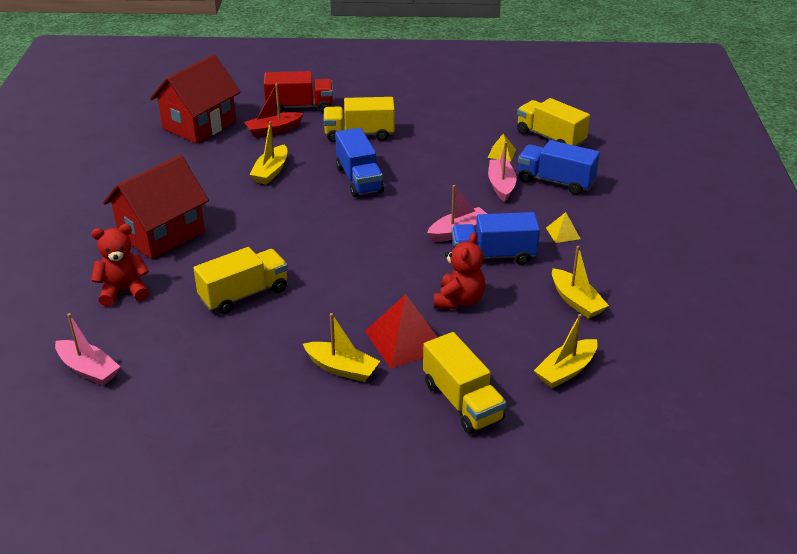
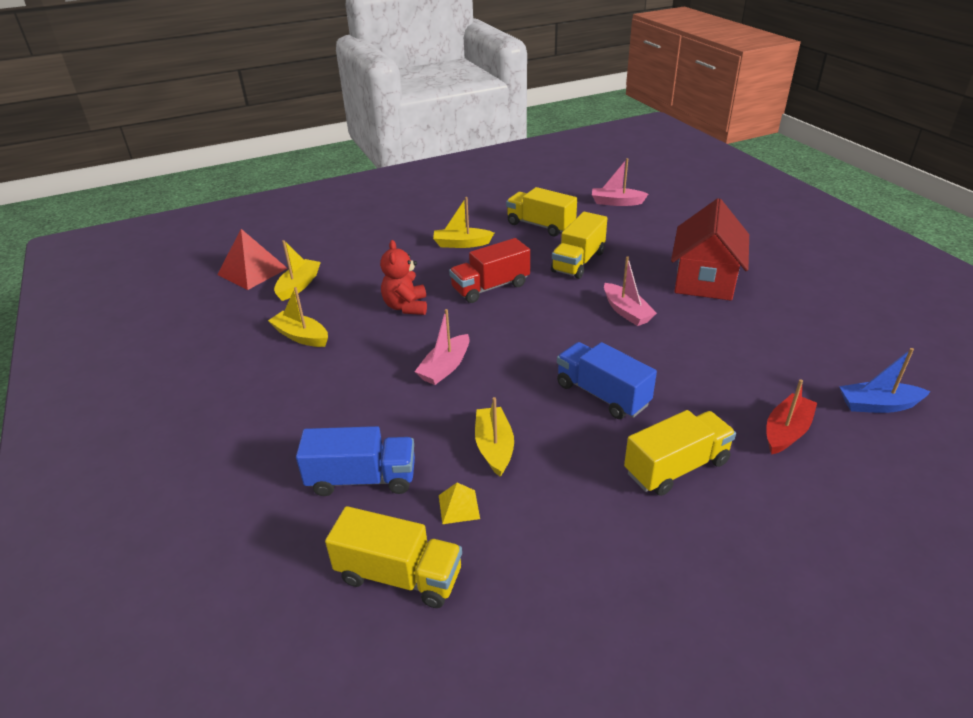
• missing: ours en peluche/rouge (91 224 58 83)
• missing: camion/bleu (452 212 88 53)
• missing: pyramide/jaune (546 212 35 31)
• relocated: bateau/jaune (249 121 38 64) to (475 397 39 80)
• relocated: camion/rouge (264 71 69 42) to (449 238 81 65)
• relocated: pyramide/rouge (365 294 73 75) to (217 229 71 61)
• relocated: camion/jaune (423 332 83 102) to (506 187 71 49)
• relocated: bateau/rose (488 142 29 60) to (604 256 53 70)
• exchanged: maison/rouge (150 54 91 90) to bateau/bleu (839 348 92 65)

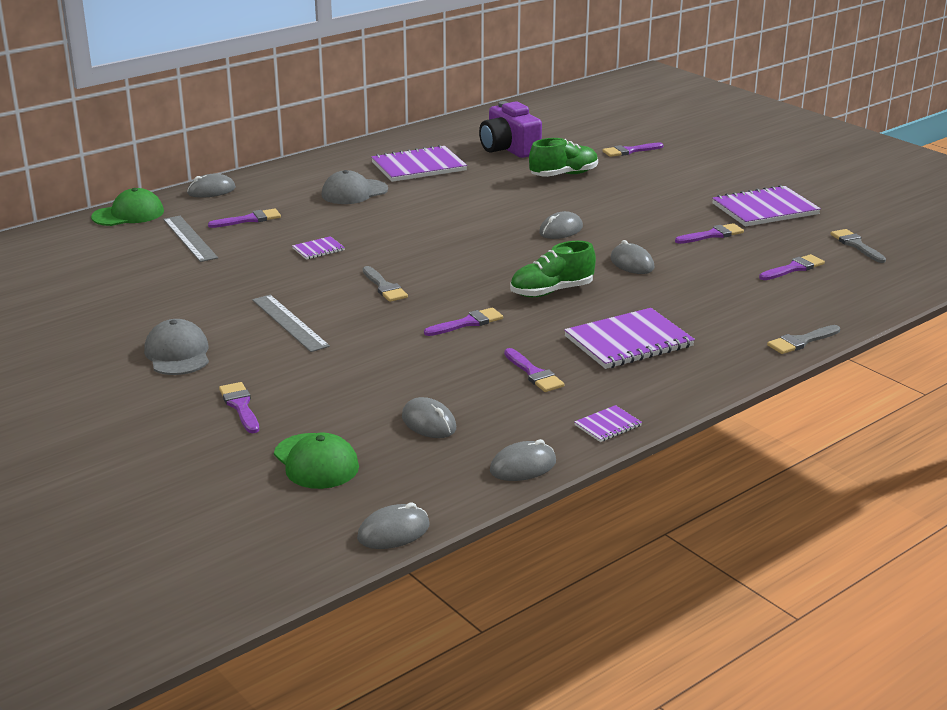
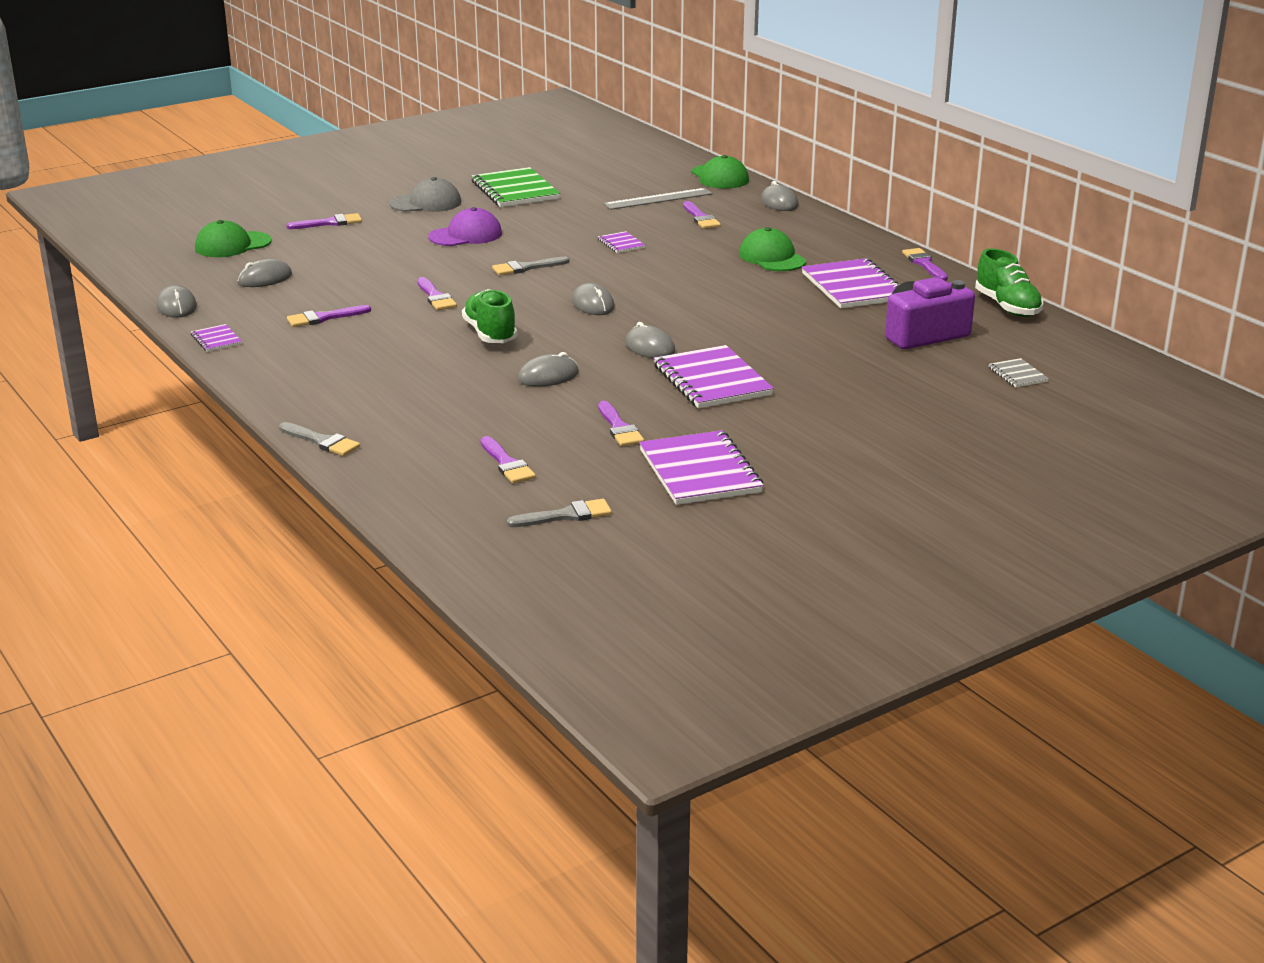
• appeared: carnet/vert (472 167 88 40)
• appeared: carnet/gris (989 358 60 29)
• relocated: souris/gris (357 502 73 47) to (572 283 43 32)
• relocated: chaussure/vert (529 138 69 39) to (975 249 68 68)
• relocated: carnet/violet (564 308 131 61) to (654 345 120 64)
• relocated: pinceau/violet (602 142 62 15) to (902 248 46 33)
• exchanged: règle/gris (252 295 78 57) to casquette/violet (428 207 74 39)
• colour: casquette/gris (322 170 66 34) to casquette/vert (739 227 67 44)
• spun: pinceau/gris (767 325 73 29) = (279 422 81 34) 150 degrees clockwise

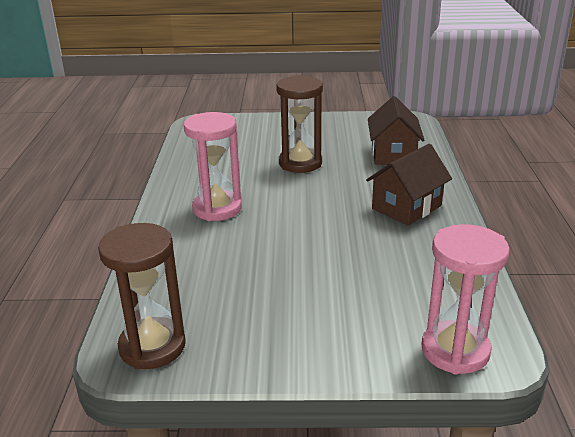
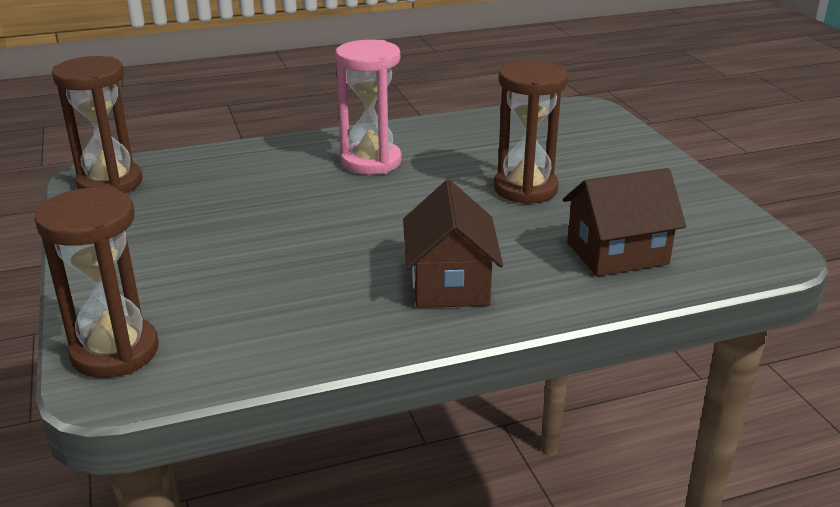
• colour: sablier/rose (421 224 89 150) to sablier/marron (34 187 124 191)
• spun: maison/marron (366 144 86 82) = (403 180 100 128) 60 degrees clockwise

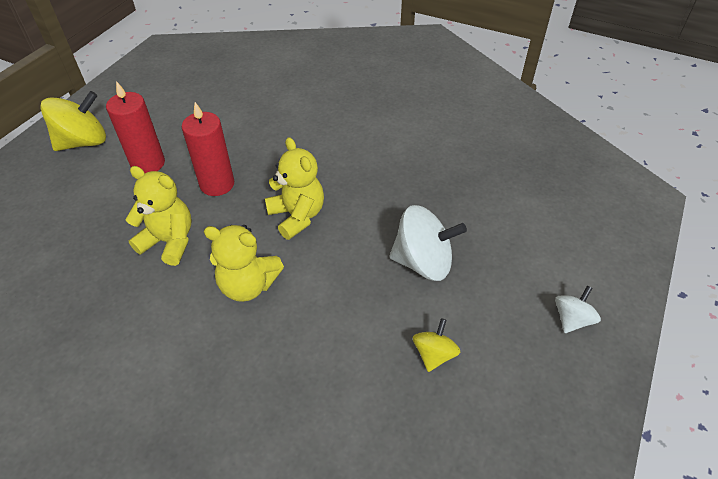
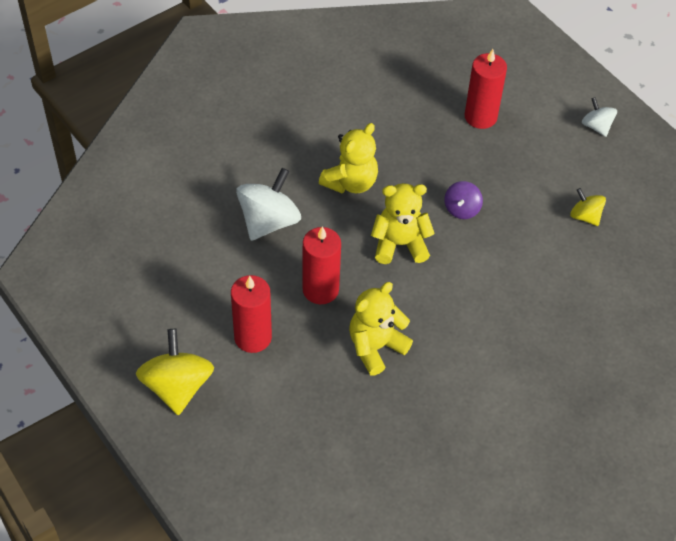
• appeared: toupie/violet (444 181 39 38)
• appeared: bougie/rouge (465 49 42 80)
• relocated: ours en peluche/jaune (204 225 80 77) to (319 123 59 70)
• relocated: toupie/blanc (389 205 78 76) to (236 168 65 73)

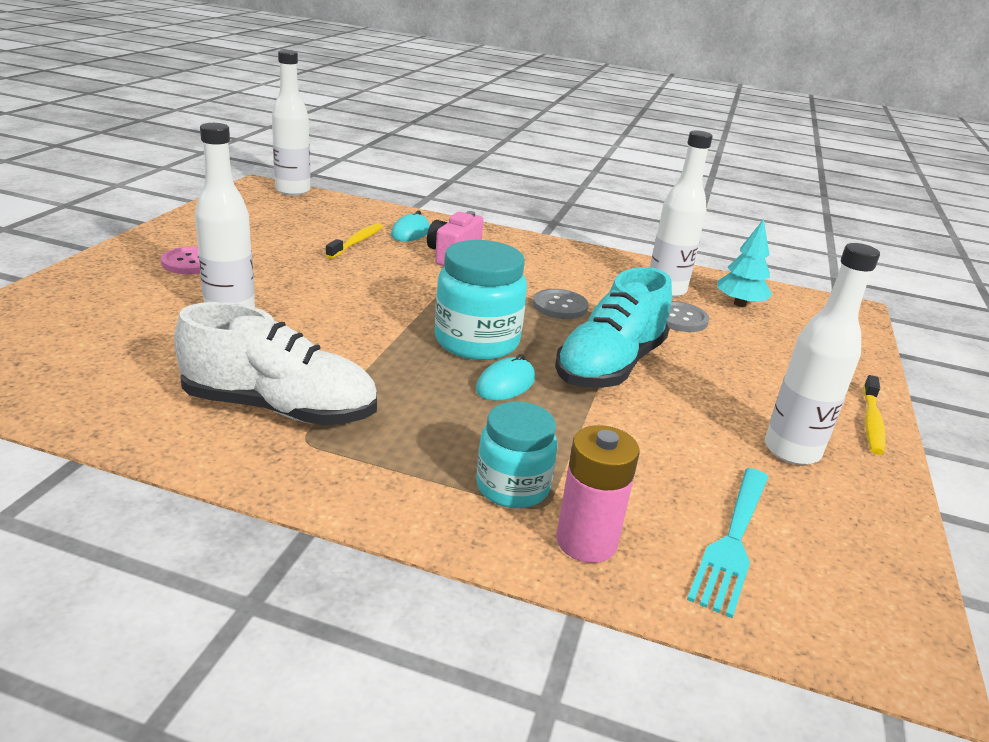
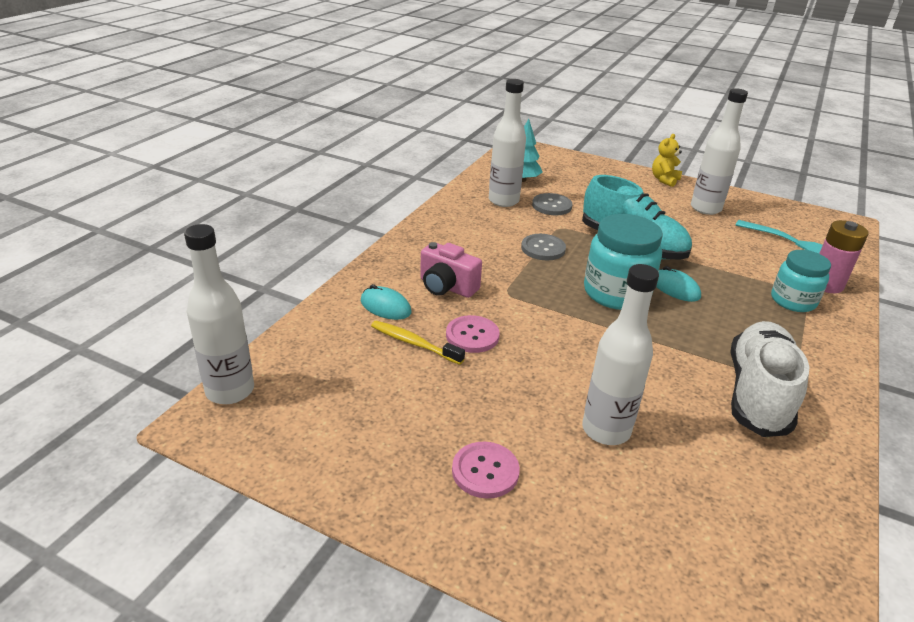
• appeared: bouton/rose (446 315 54 38)
• exchanged: brosse à dents/jaune (863 375 23 80) to ours en peluche/jaune (652 134 30 53)

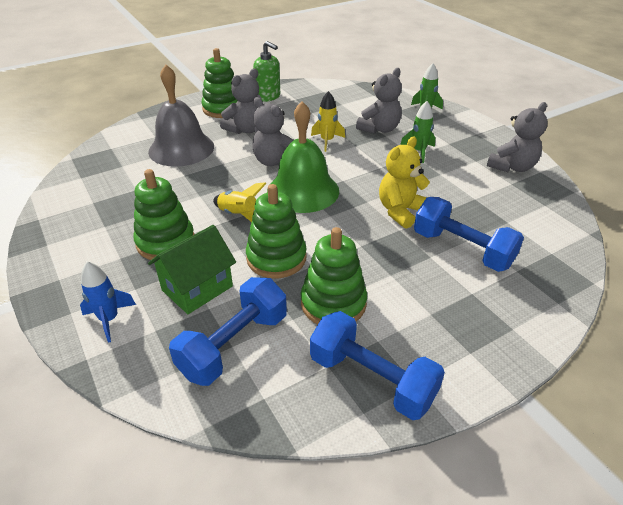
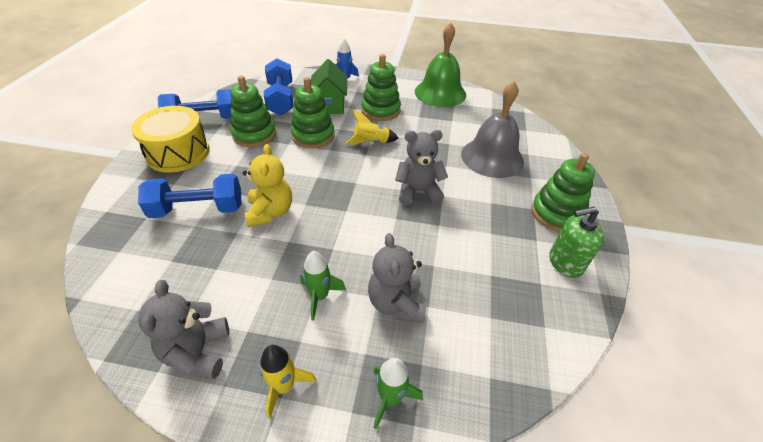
• missing: ours en peluche/gris (220 68 41 66)
• appeared: tambour/jaune (131 106 79 67)
• relocated: cloche/vert (267 101 72 112) to (415 22 51 85)
• relocated: fusée/jaune (311 91 34 61) to (260 345 56 74)

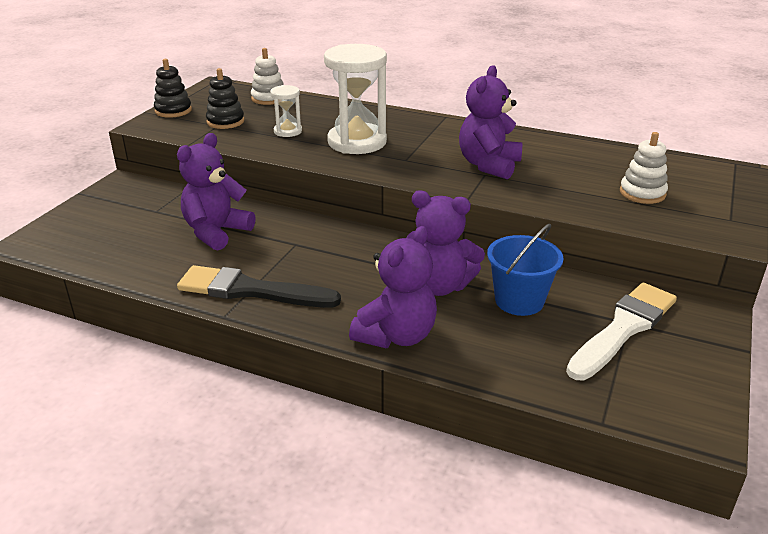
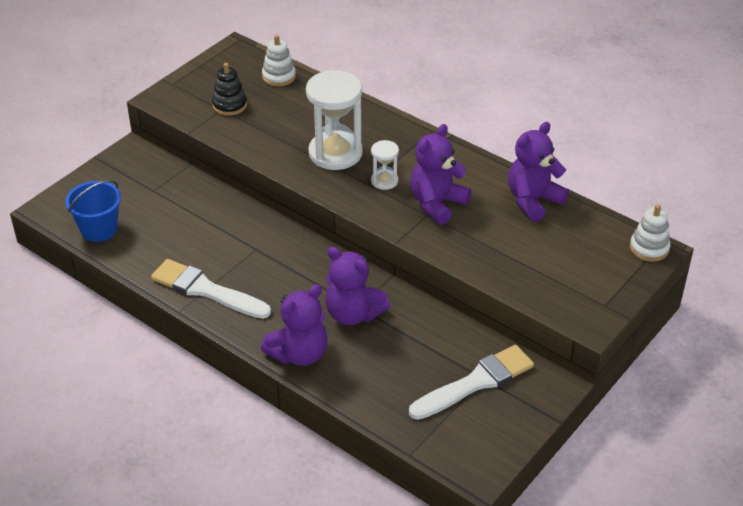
• missing: jouet à empiler/noir (154 59 38 59)
• relocated: ours en peluche/violet (177 133 79 117) to (508 122 61 100)
• relocated: sablier/blanc (270 85 32 52) to (371 140 28 50)
• relocated: seau/bleu (487 223 76 93) to (65 180 56 62)
• relocated: jouet à empiler/blanc (620 132 48 72) to (630 204 40 58)
• colour: pinceau/noir (177 265 164 43) to pinceau/blanc (151 259 120 60)

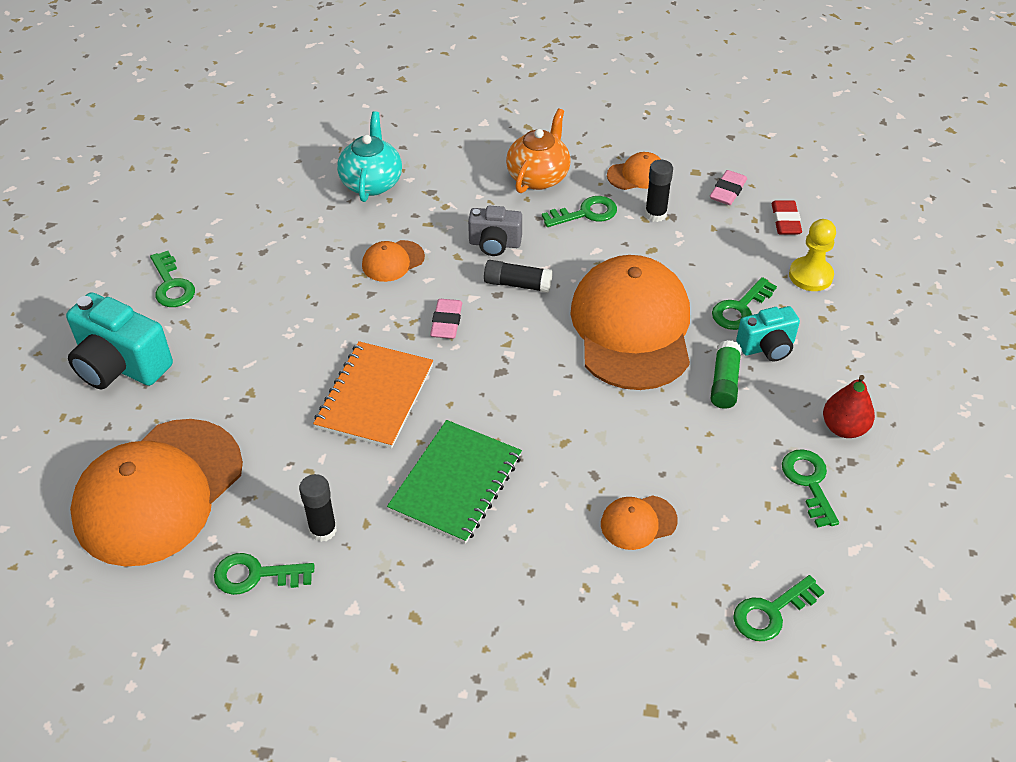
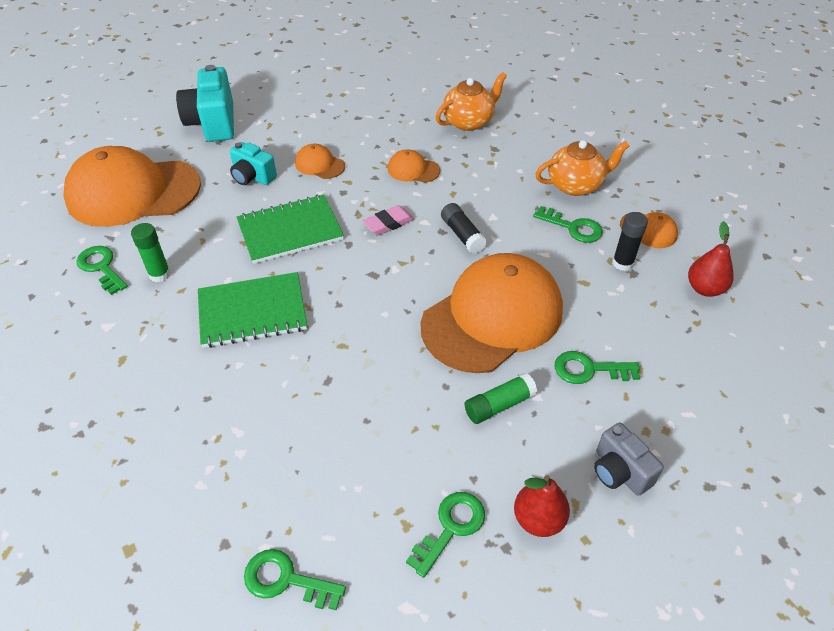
• missing: clé/vert (150 251 45 56)
• missing: gomme/rouge (772 200 30 35)
• missing: pion/jaune (789 219 47 72)
• relocated: appareil photo/gris (468 206 54 50) to (594 422 70 74)
• relocated: casquette/orange (601 495 77 55) to (295 144 50 35)
• relocated: appareil photo/turquoise (736 306 64 55) to (230 142 47 43)
• exchanged: gomme/rose (710 170 37 35) to poire/rouge (688 221 46 76)
• colour: bâton de colle/noir (299 474 38 68) to bâton de colle/vert (131 223 40 59)
• colour: carnet/orange (313 341 120 107) to carnet/vert (237 194 107 70)
• colour: théière/turquoise (337 111 65 91) to théière/orange (436 72 71 59)

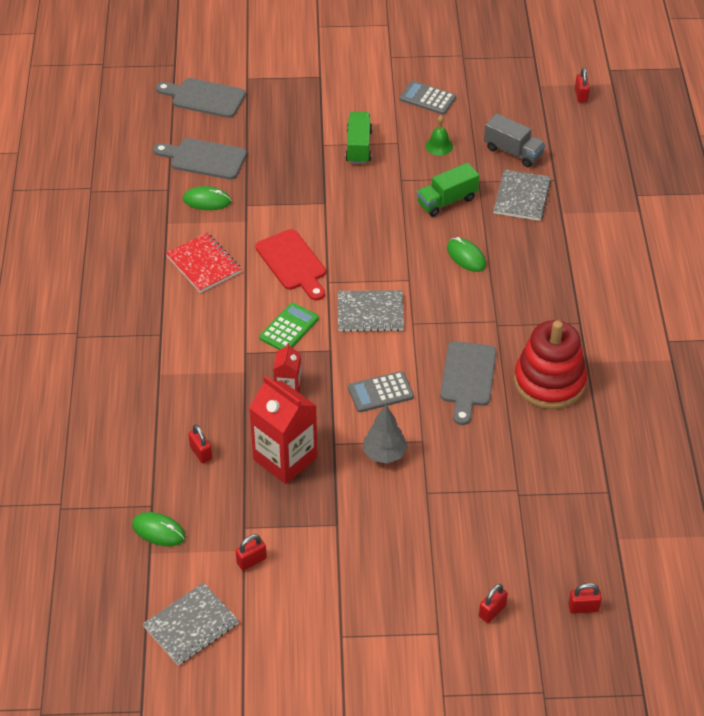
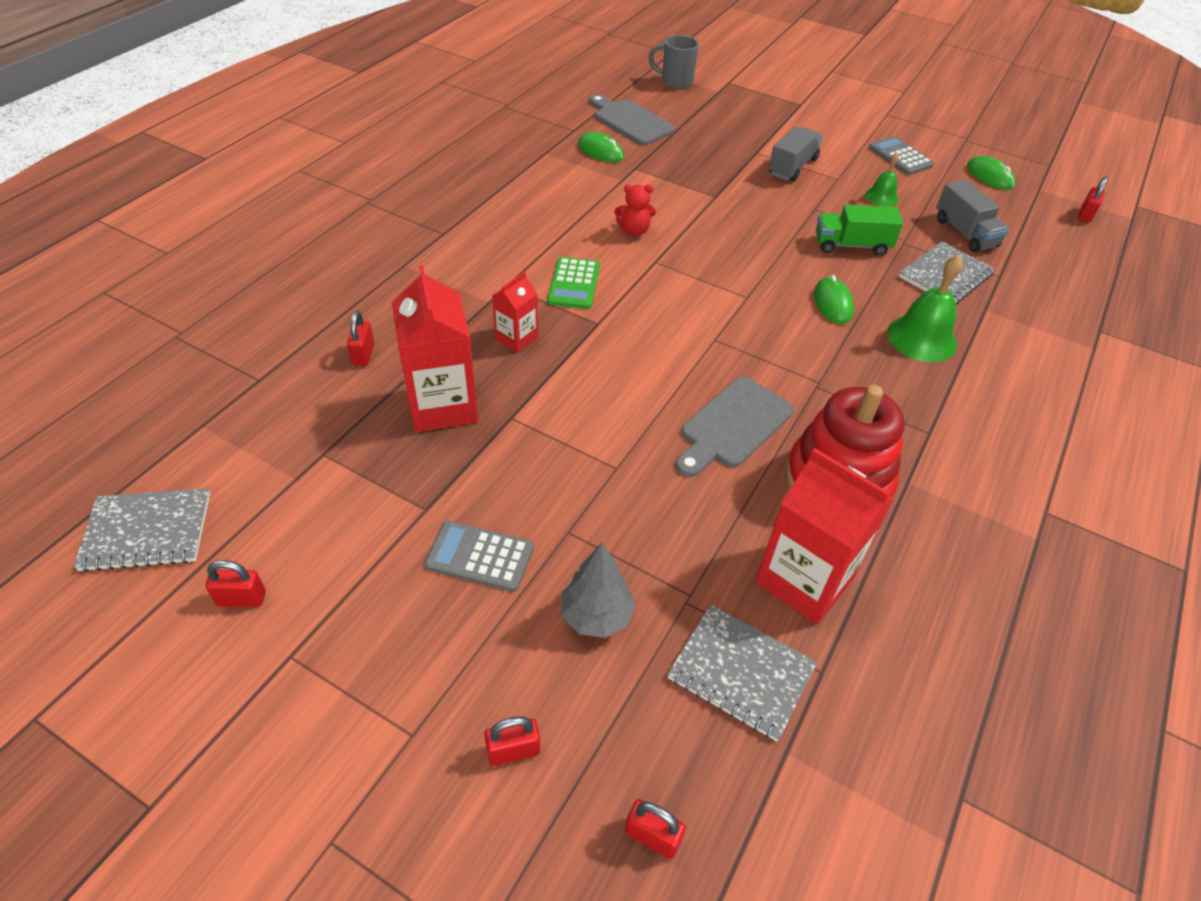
• missing: carnet/rouge (166 233 75 60)
• appeared: brique de lait/rouge (756 448 138 177)
• appeared: cloche/vert (887 254 76 108)
• relocated: souris/vert (132 512 54 34) to (967 156 48 34)
• relocated: cadenas/rouge (236 534 31 37) to (205 560 61 47)
• relocated: carnet/gris (338 290 66 42) to (667 605 150 136)
• relocated: calculatrice/gris (348 371 66 41) to (424 521 110 71)
• relocated: arbre/gris (363 405 45 58) to (561 542 75 96)
• exchanged: planche à découper/gris (156 78 90 40) to tasse/gris (649 35 50 54)
• exchanged: planche à découper/rouge (255 229 71 72) to ours en peluche/rouge (614 184 42 52)
• colour: camion/vert (346 112 26 52) to camion/gris (769 126 54 55)
• spun: calculatrice/vert (259 302 60 48) = (547 257 53 52) 120 degrees clockwise

